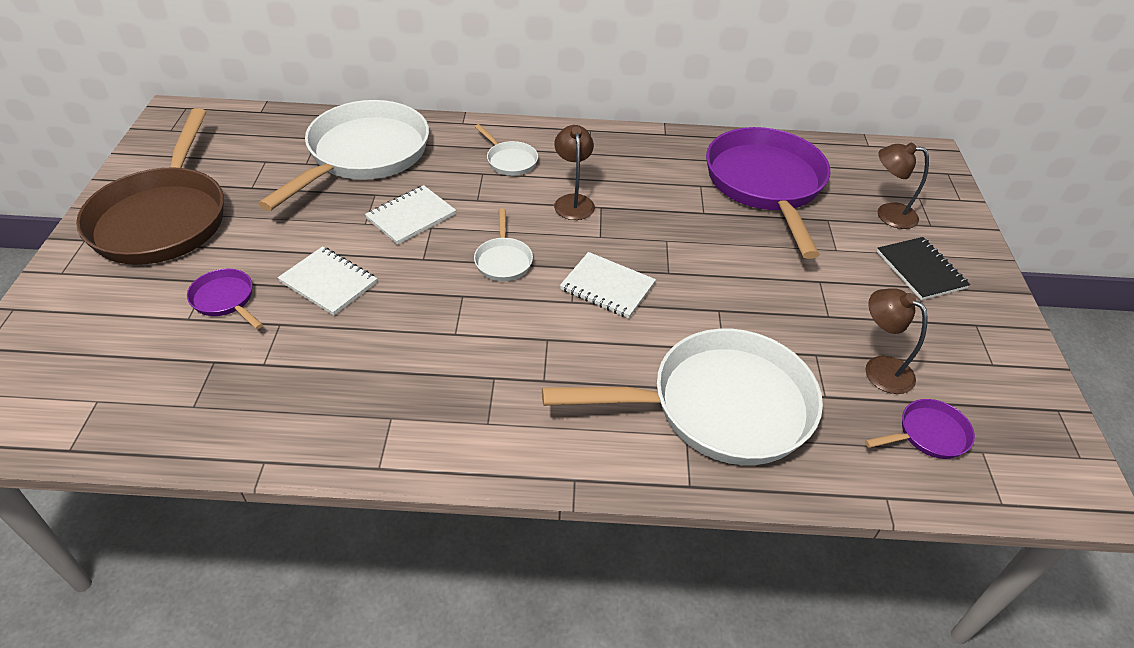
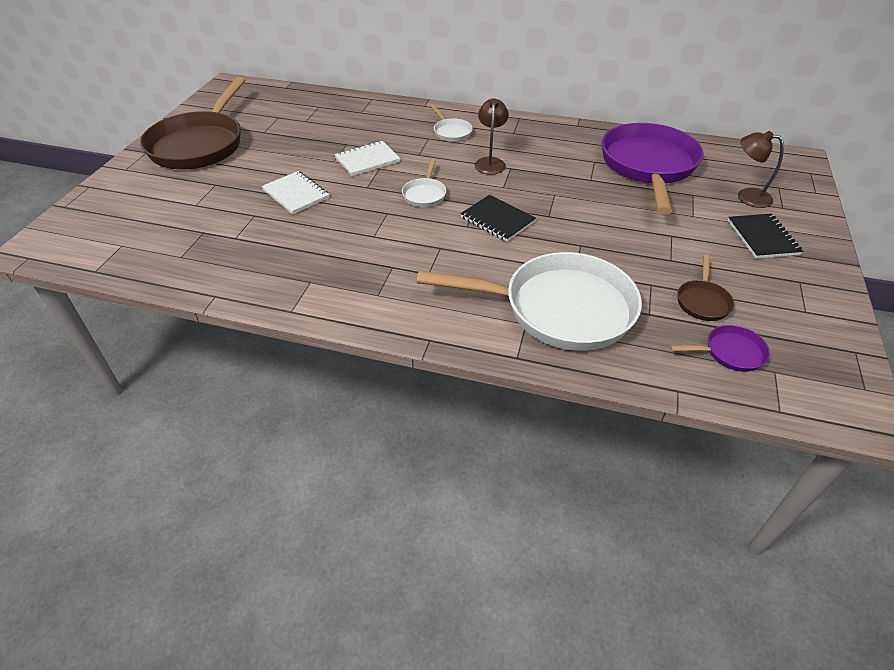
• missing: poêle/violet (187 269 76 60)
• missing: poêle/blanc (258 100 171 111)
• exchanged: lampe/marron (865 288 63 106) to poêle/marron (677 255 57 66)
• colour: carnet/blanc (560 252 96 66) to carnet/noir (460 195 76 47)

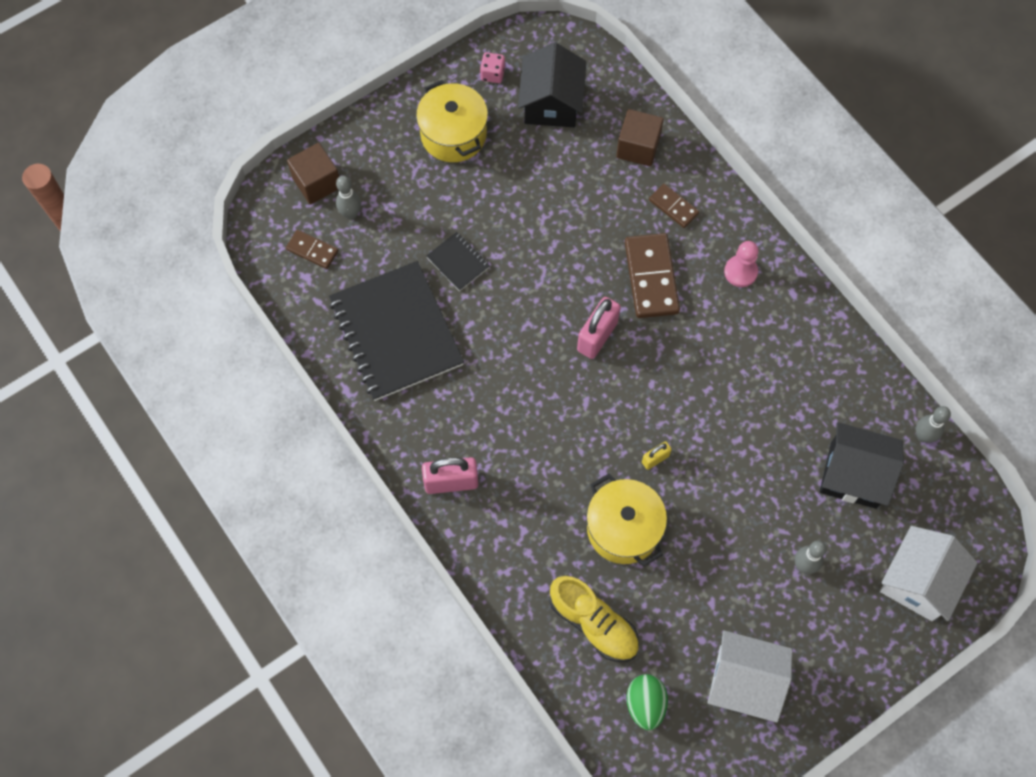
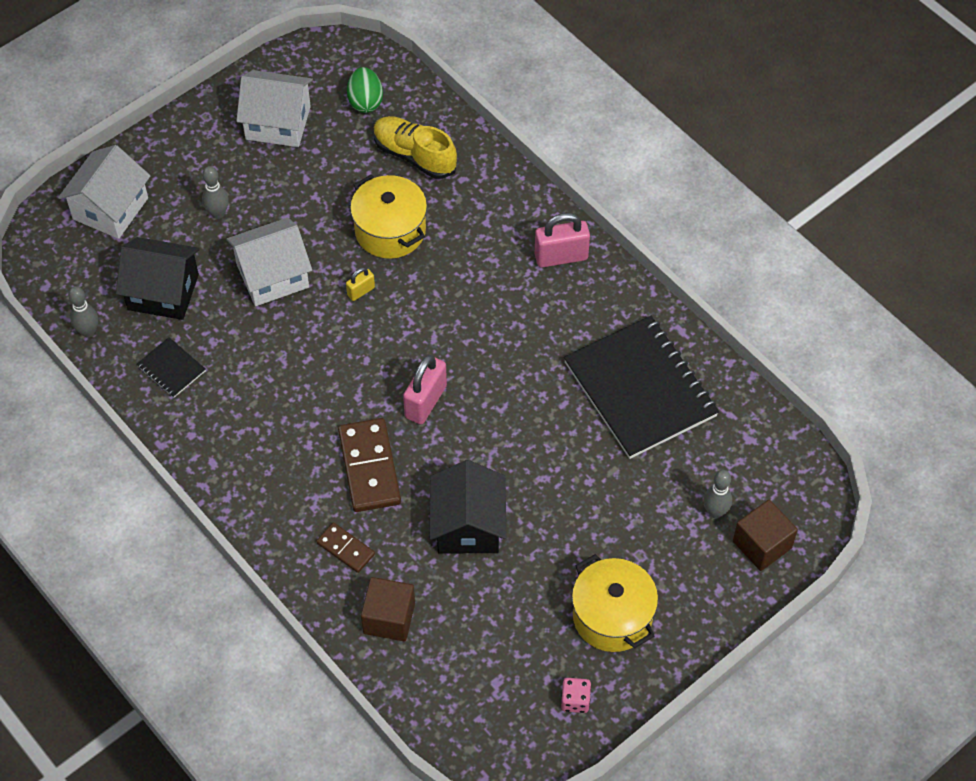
• missing: domino/marron (286 230 53 39)
• missing: pion/rose (724 241 35 46)
• appeared: maison/blanc (227 218 85 88)
• relocated: carnet/noir (426 232 64 59) to (136 337 70 61)
• relocated: maison/noir (518 42 68 85) to (430 460 76 94)

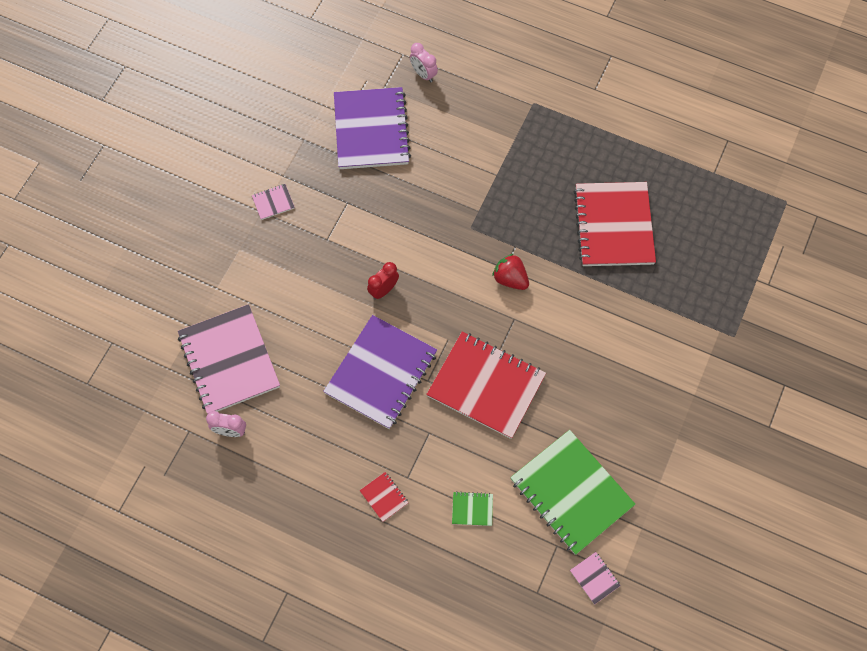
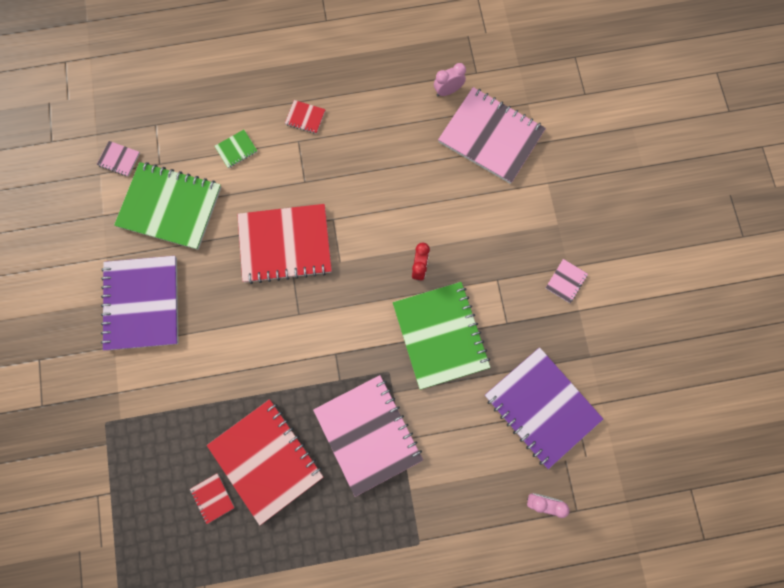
• missing: fraise/rouge (492 254 37 36)
• appeared: carnet/rouge (190 473 45 51)
• appeared: carnet/rose (313 375 110 122)
• appeared: carnet/vert (393 282 97 108)
• relocated: carnet/violet (323 315 114 114) to (101 256 78 95)

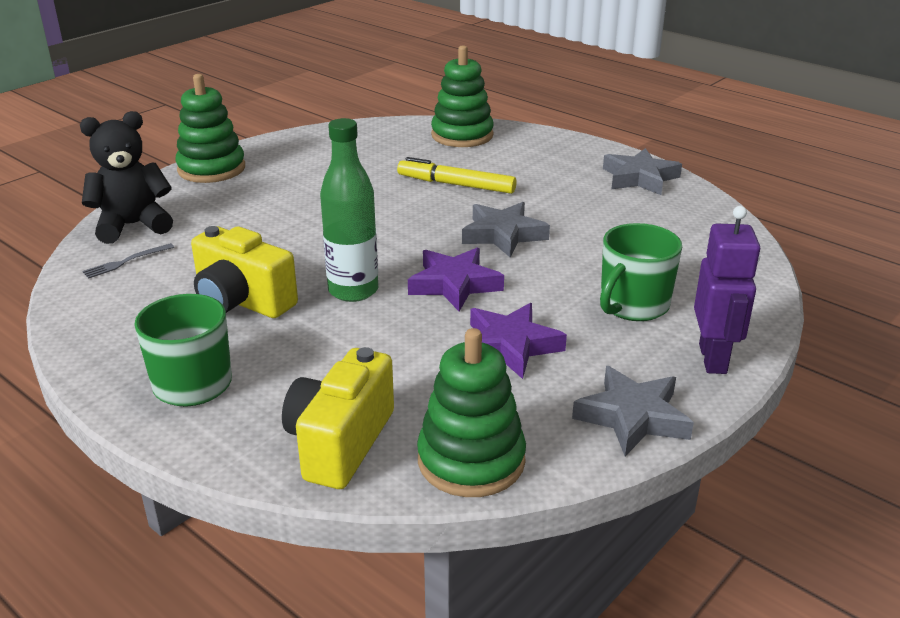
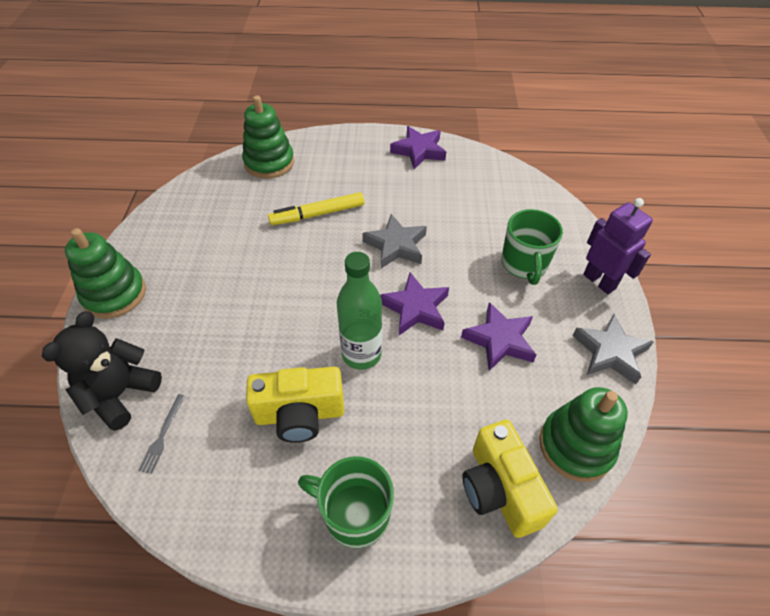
• colour: étoile/gris (603 148 79 47) to étoile/violet (390 126 56 43)

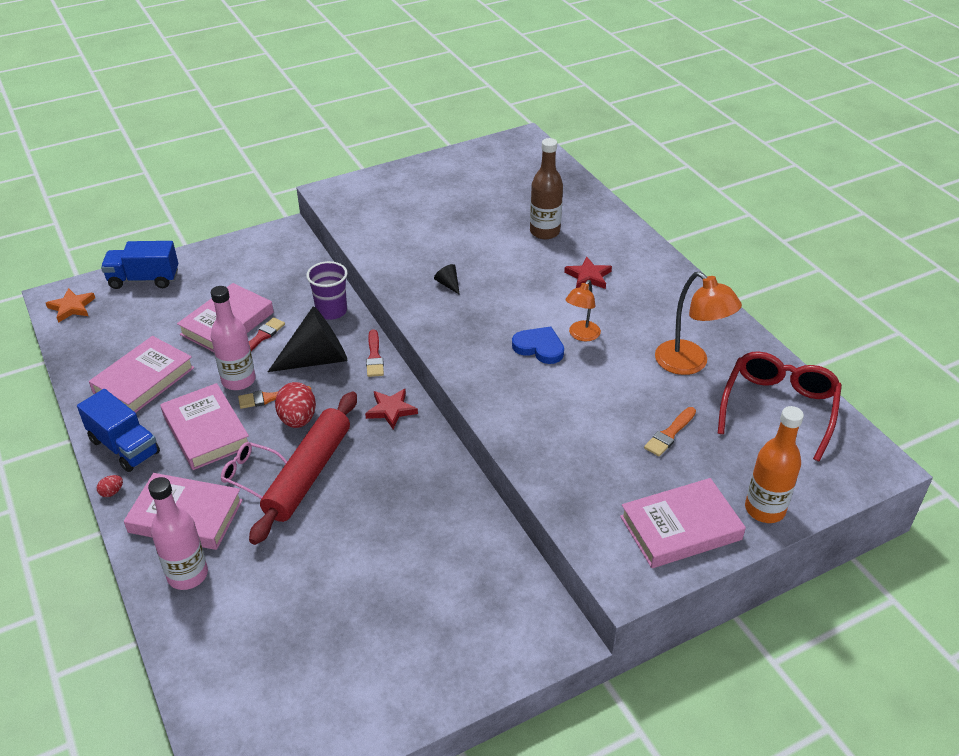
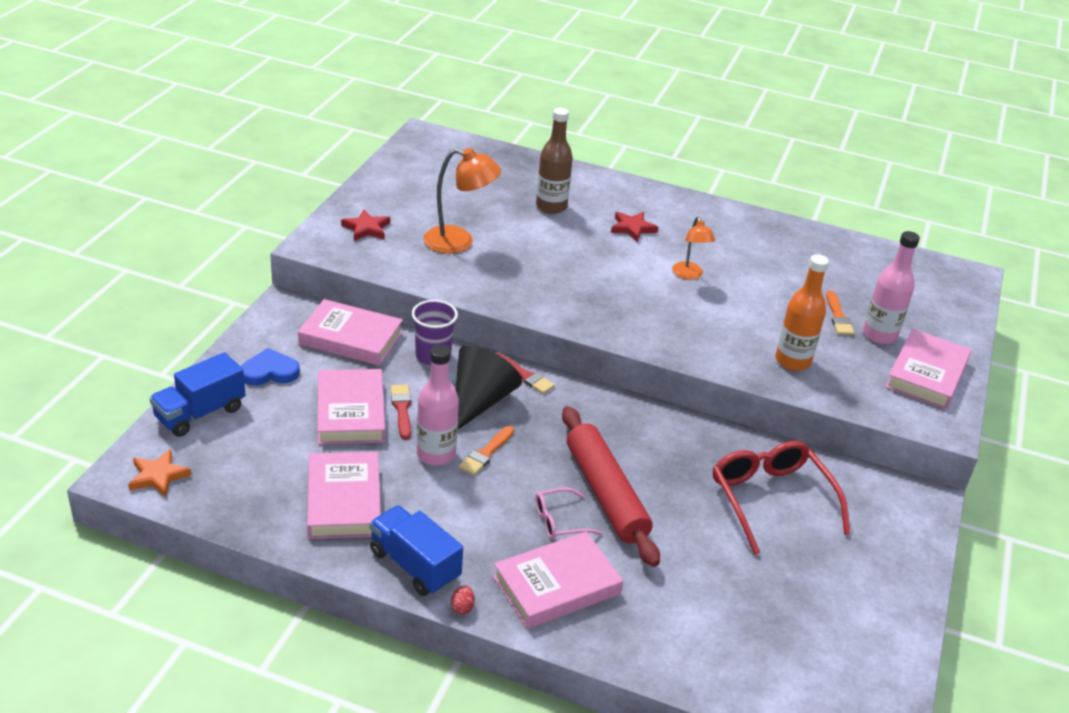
• missing: œuf/rouge (275 382 41 46)
• missing: cône/noir (434 264 26 31)
• relocated: bouteille/rose (148 477 60 113) to (863 231 57 113)
• relocated: livre/rose (160 383 89 87) to (298 299 105 67)
• relocated: étoile/rouge (365 389 53 40) to (341 209 49 32)
• relocated: cœur/bleu (512 327 52 37) to (241 348 59 38)
• relocated: lampe/orange (655 272 87 103) to (423 148 78 106)
• relocated: lunettes/rouge (718 351 124 110) to (713 441 137 114)
• relocated: bouteille/orange (745 406 59 117) to (775 254 54 117)
• spun: camion/bleu (77 389 83 83) = (370 505 93 91) 135 degrees counterclockwise

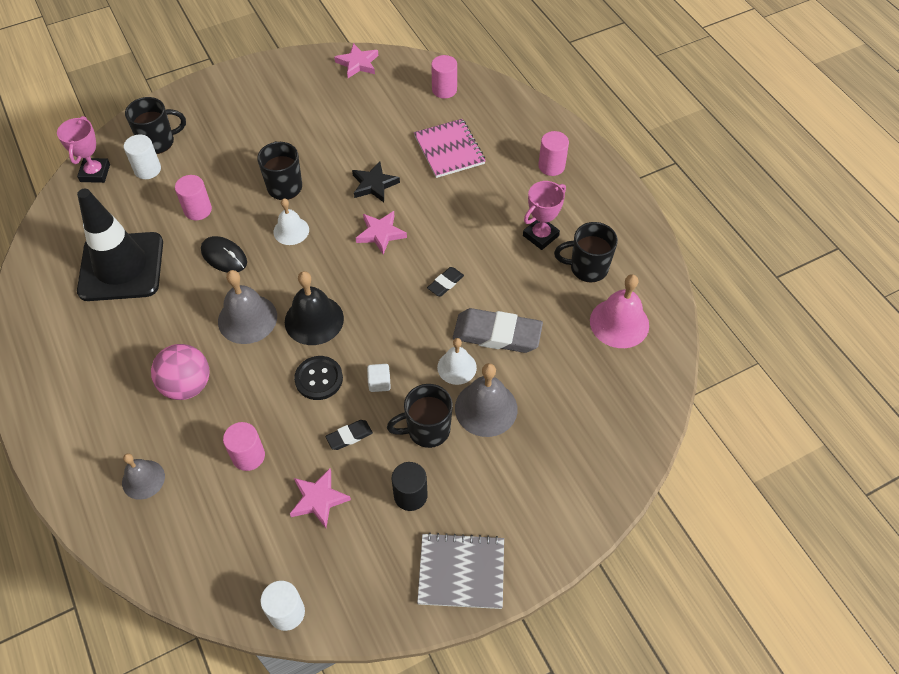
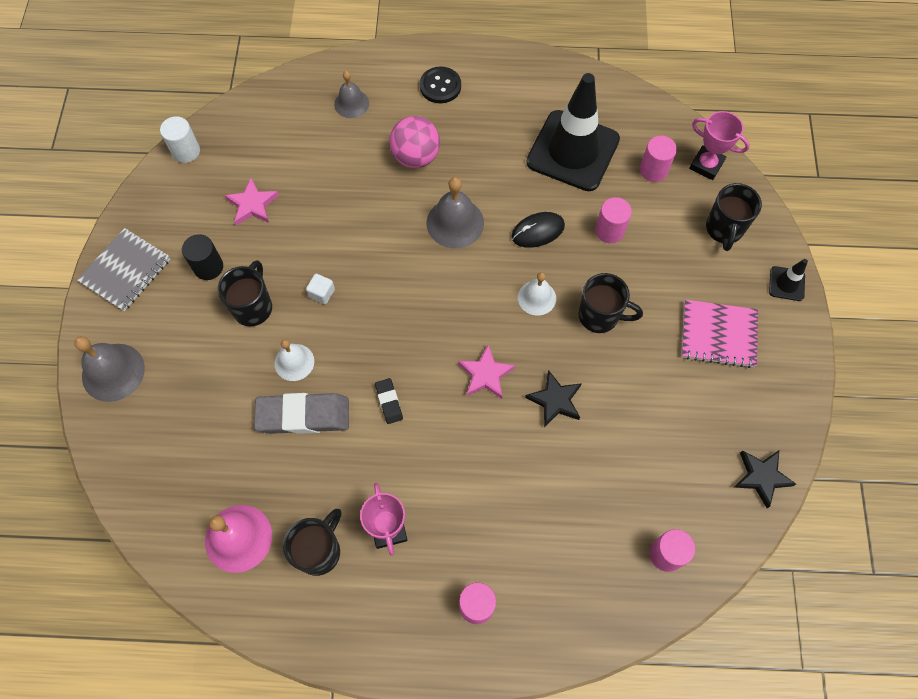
• missing: cylindre/blanc (124 134 37 45)
• missing: cloche/noir (285 271 59 74)
• missing: gomme/noir (326 420 47 30)
• appeared: cône de chantier/noir (769 259 39 42)
• relocated: cylindre/rose (223 422 42 49) to (640 136 37 46)
• relocated: bouton/noir (294 356 49 44) to (420 66 41 37)
• relocated: carnet/rose (414 119 72 59) to (681 300 77 68)
• relocated: cloche/gris (455 363 63 74) to (74 336 71 66)
• colour: étoile/rose (334 43 44 35) to étoile/noir (733 450 63 58)
• spun: gomme/gris (453 308 90 45) = (254 393 95 41) 45 degrees clockwise

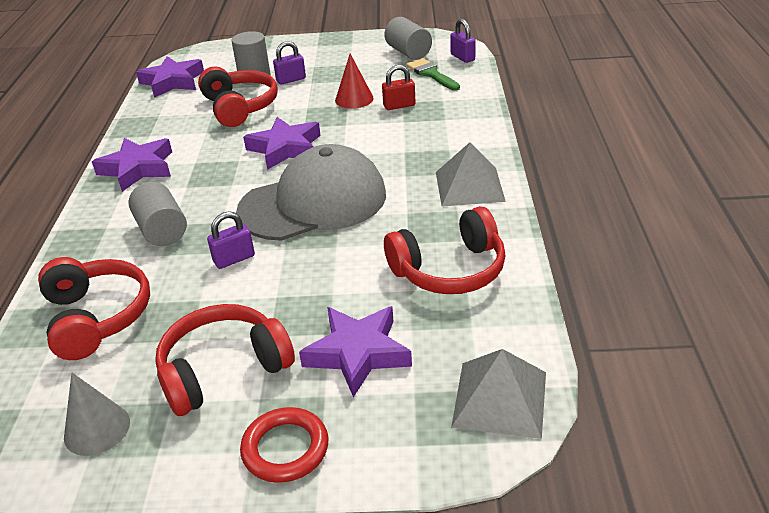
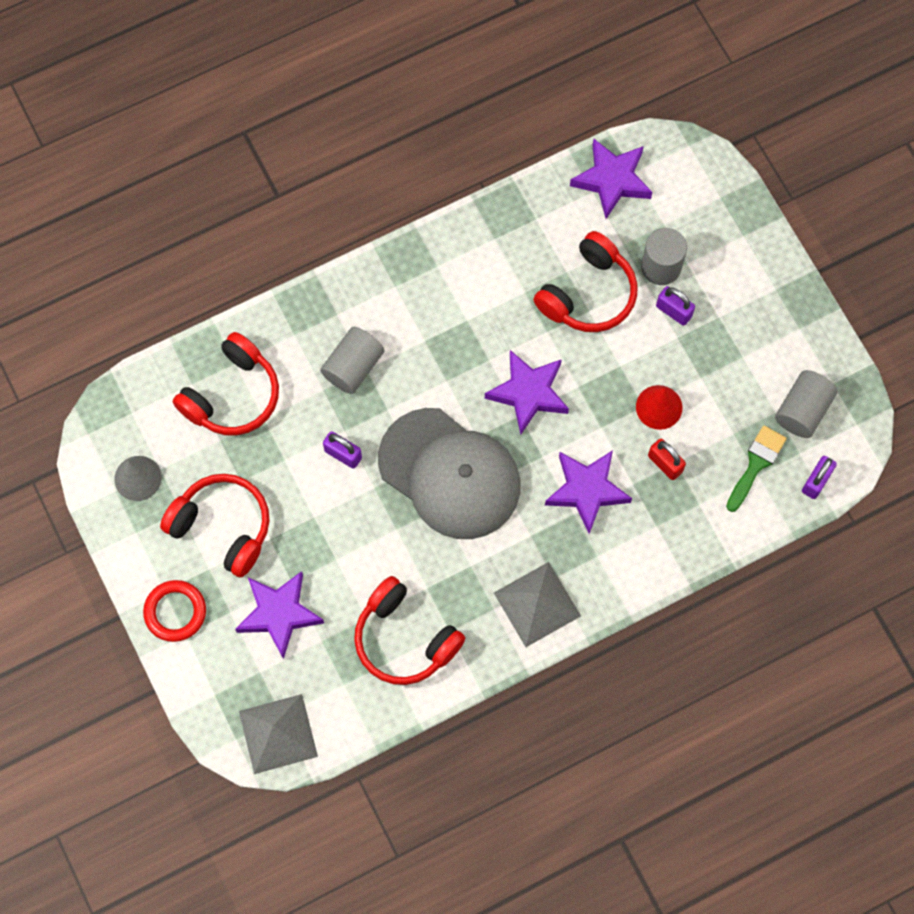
• relocated: étoile/violet (92 138 80 54) to (545 450 87 84)

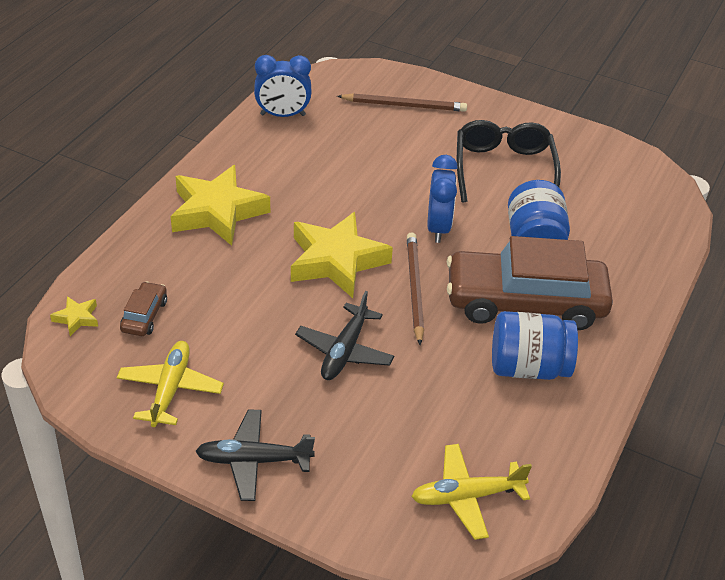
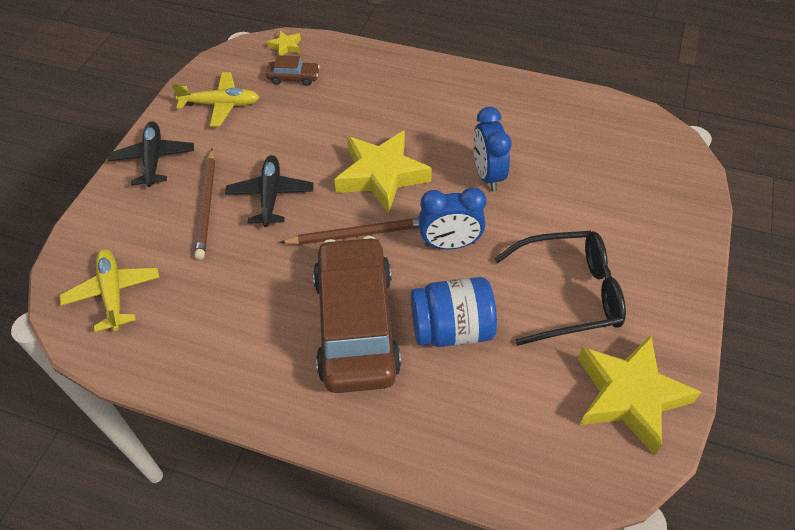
• missing: bocal/bleu (492 311 86 69)
• relocated: étoile/jaune (171 165 99 81) to (578 335 123 120)
• relocated: réveil/bleu (254 55 57 62) to (473 107 39 84)
• relocated: crayon/marron (337 93 130 19) to (195 149 20 111)
• spun: avion/noir (295 291 99 89) = (225 155 89 72) 75 degrees clockwise

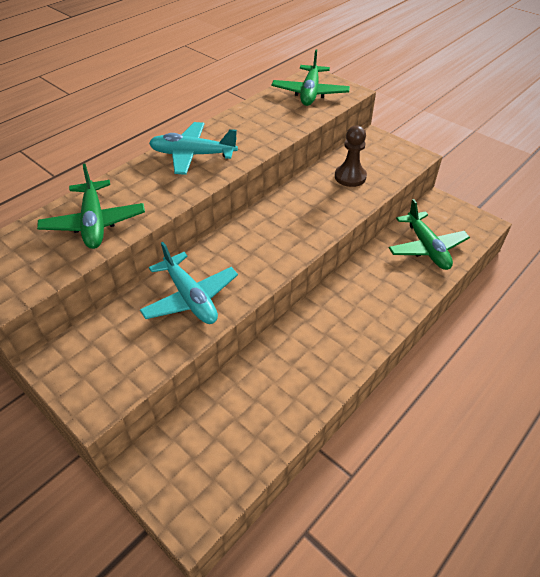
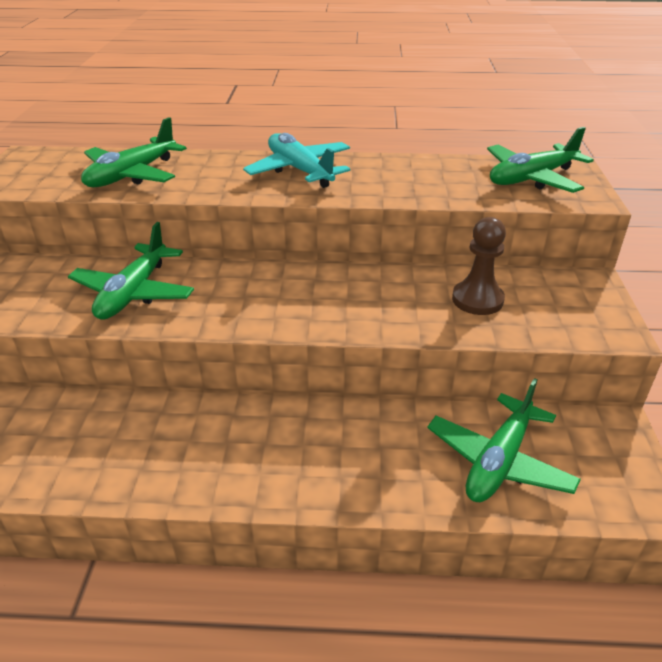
• colour: avion/turquoise (140 242 98 82) to avion/vert (68 222 126 98)

